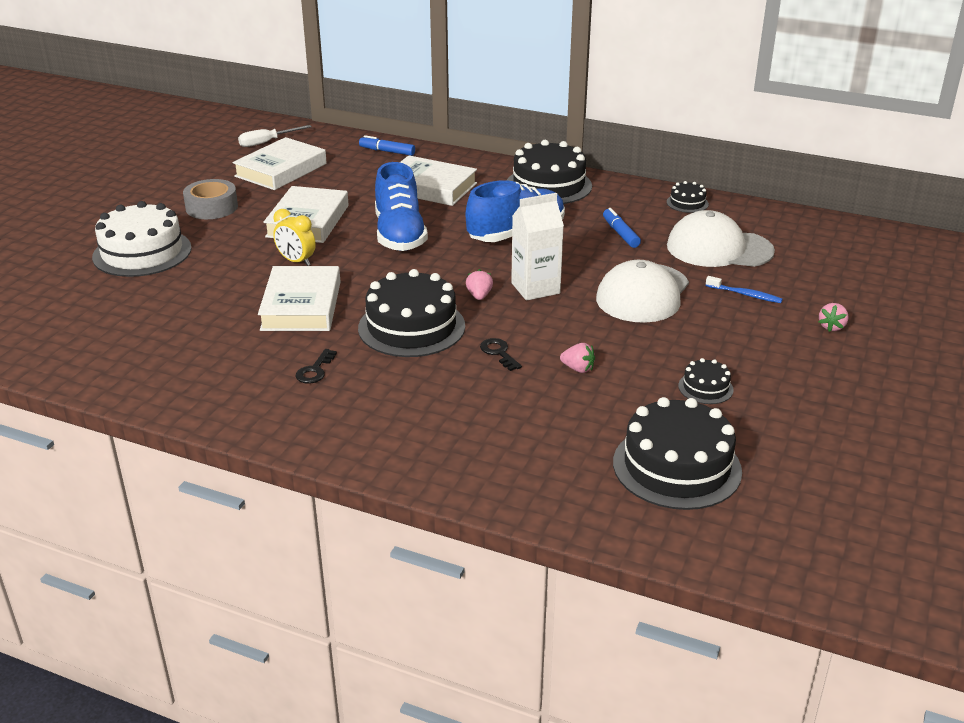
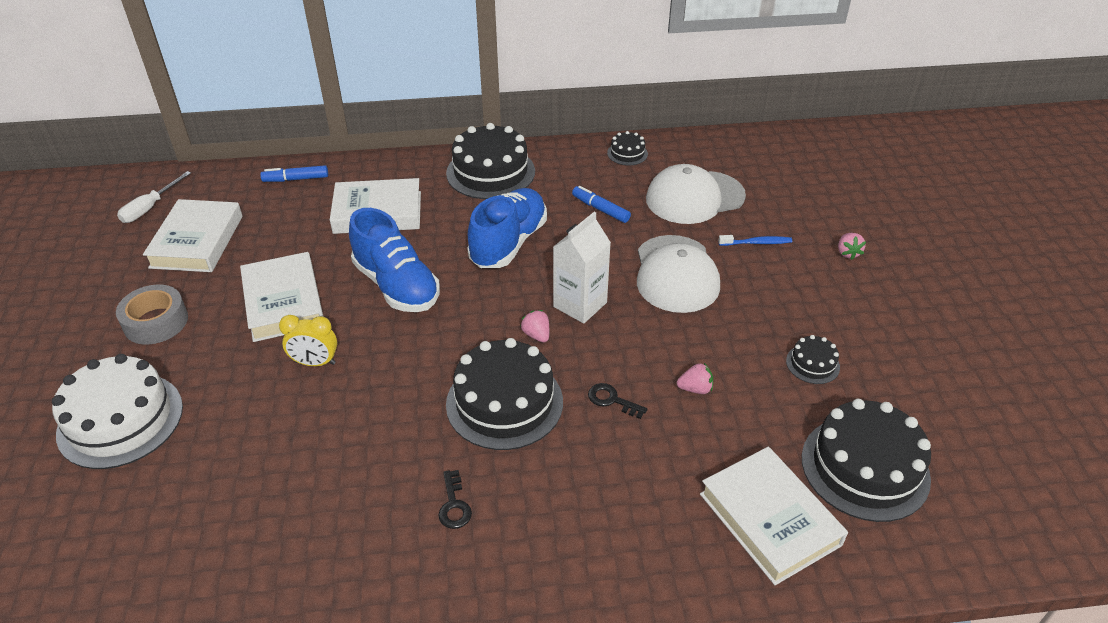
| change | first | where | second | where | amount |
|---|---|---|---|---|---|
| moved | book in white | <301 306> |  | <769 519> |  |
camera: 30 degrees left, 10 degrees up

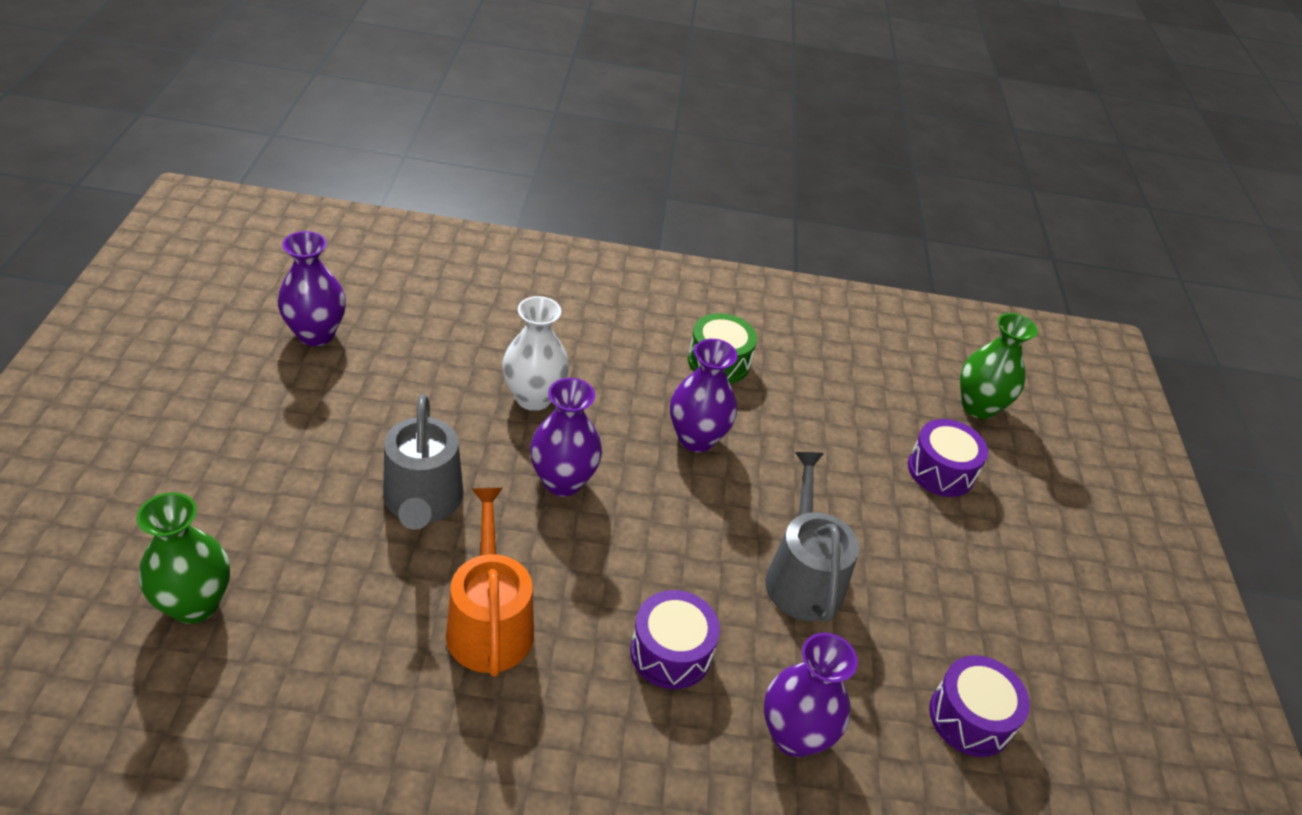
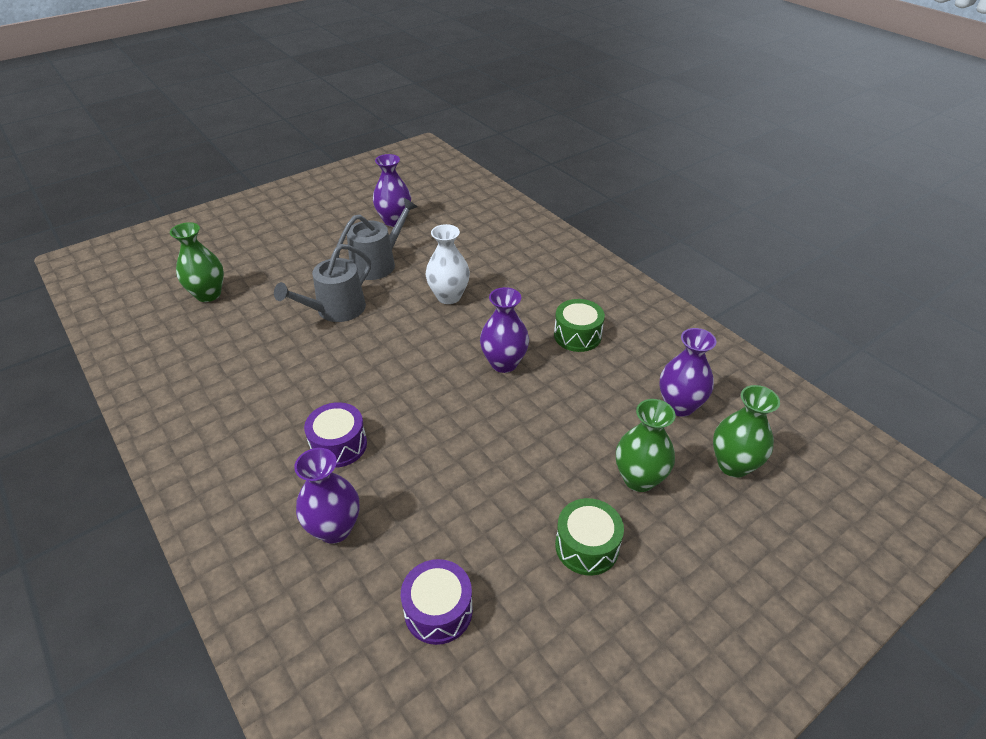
| change | first | where | second | where | amount |
|---|---|---|---|---|---|
| removed | watering can in orange | <489 622> |  |  |  |
| moved | vase in purple | <562 481> |  | <679 406> |  |
| moved | watering can in grey | <802 576> |  | <378 263> |  |
| replaced | drum in purple | <940 471> | vase in green | <639 479> |  |
| added |  |  | drum in green | <586 546> |  |
camera: 55 degrees right, 0 degrees up

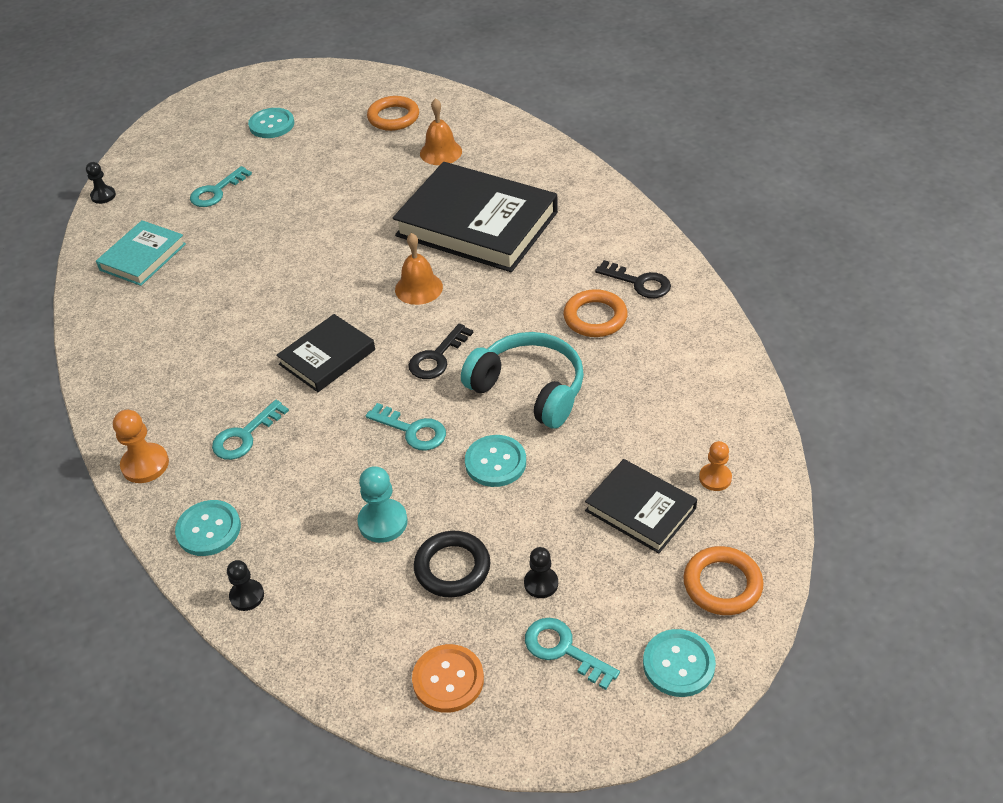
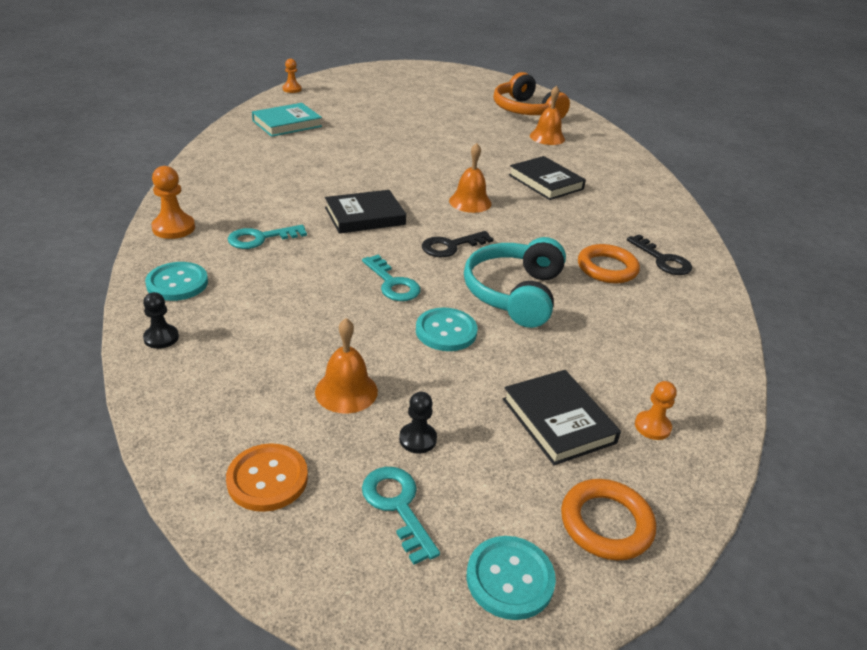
| change | first | where | second | where | amount |
|---|---|---|---|---|---|
| recoloured | pawn in black | <103 196> | pawn in orange | <292 89> |  |
| removed | key in turquoise | <216 191> |  |  |  |
| removed | button in turquoise | <271 125> |  |  |  |
| removed | pawn in turquoise | <383 522> |  |  |  |
| replaced | ring in orange | <393 117> | headphones in orange | <525 111> |  |
| resized | book in black | <477 224> |  | <545 182> | x0.53 |
| replaced | ring in black | <452 567> | bell in orange | <346 391> |  |
| turned | headphones in turquoise | <529 389> |  | <514 293> | 135 degrees counterclockwise |
camera: 20 degrees right, 10 degrees down

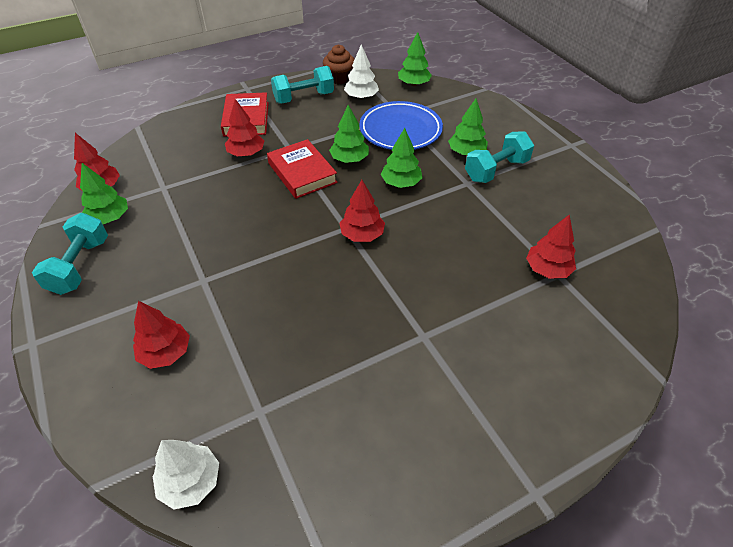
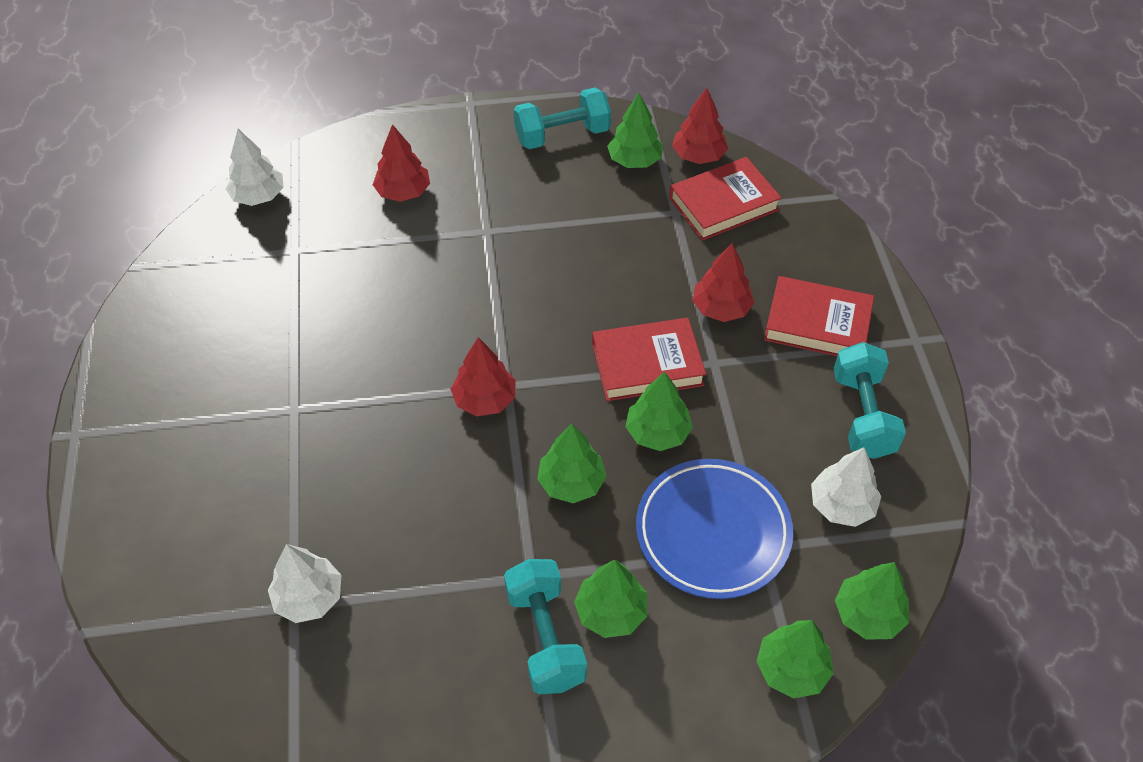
| change | first | where | second | where | amount |
|---|---|---|---|---|---|
| turned | dumbbell in turquoise | <80 266> |  | <562 135> | 45 degrees counterclockwise |
| removed | cupcake in brown | <339 78> |  |  |  |
| recoloured | tree in red | <547 269> | tree in white | <309 597> |  |
| added |  |  | book in red | <723 204> |  |
| added |  |  | tree in green | <791 669> |  |
camera: 110 degrees right, 5 degrees up

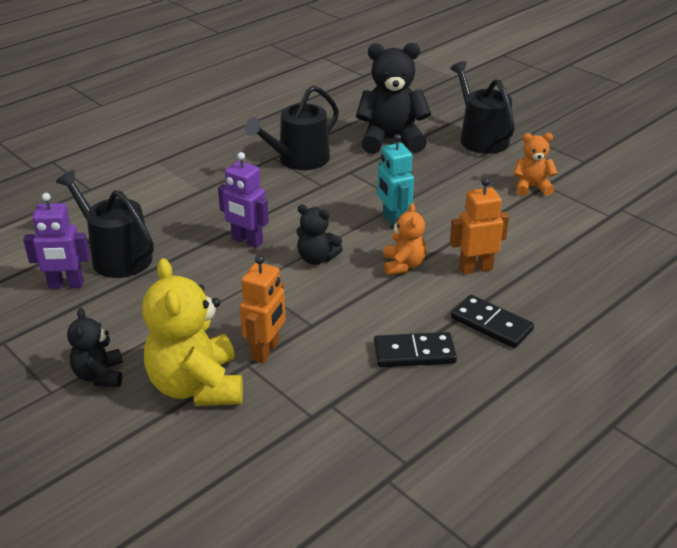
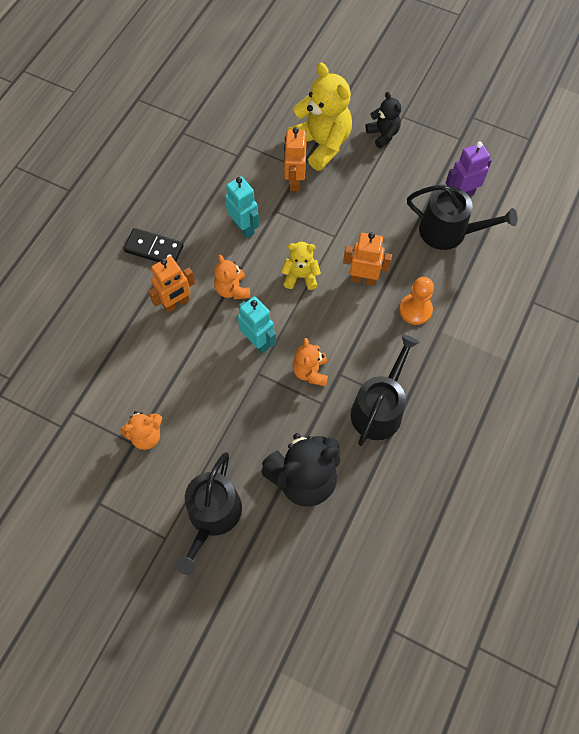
| change | first | where | second | where | amount |
|---|---|---|---|---|---|
| recoloured | robot in purple | <247 241> | robot in orange | <363 279> |  |
| recoloured | teddy bear in black | <317 258> | teddy bear in yellow | <300 276> |  |
| removed | domino in black | <414 353> |  |  |  |
| turned | watering can in black | <480 138> |  | <212 516> | 60 degrees clockwise |
| added |  |  | robot in turquoise | <244 227> |  |
| added |  |  | teddy bear in orange | <310 372> |  |
| added |  |  | pawn in orange | <415 310> |  |
camera: 160 degrees right, 30 degrees up

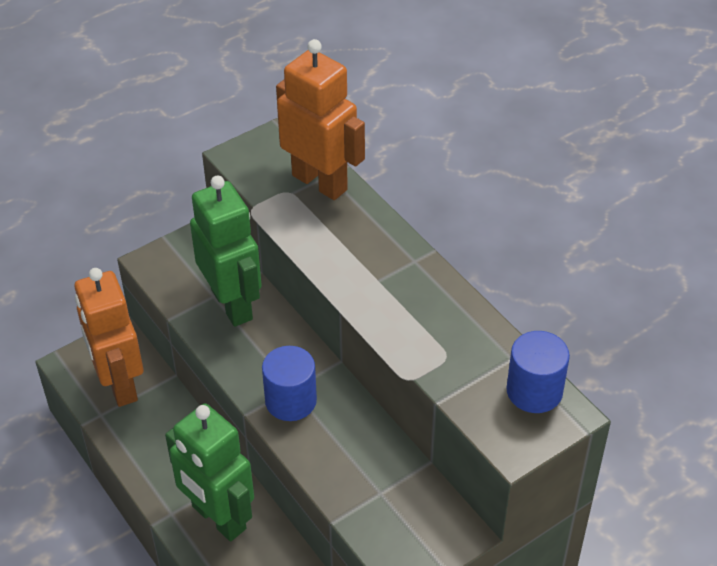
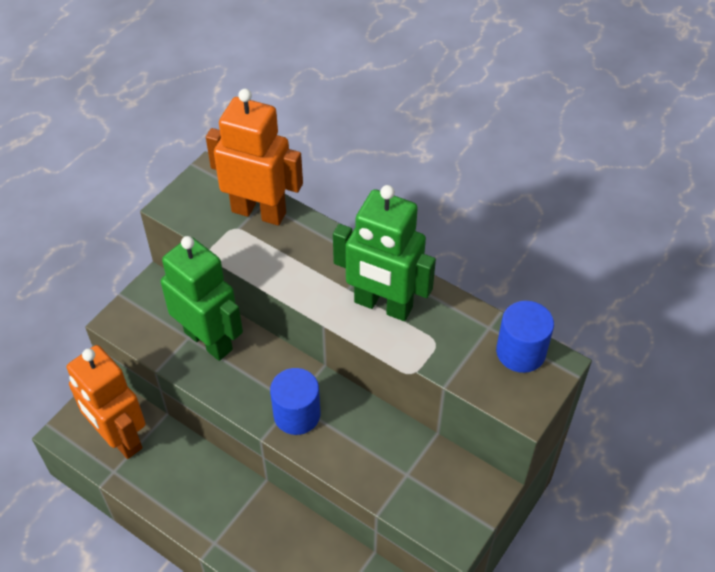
| change | first | where | second | where | amount |
|---|---|---|---|---|---|
| moved | robot in green | <218 518> |  | <383 305> |  |
camera: 20 degrees left, 5 degrees up

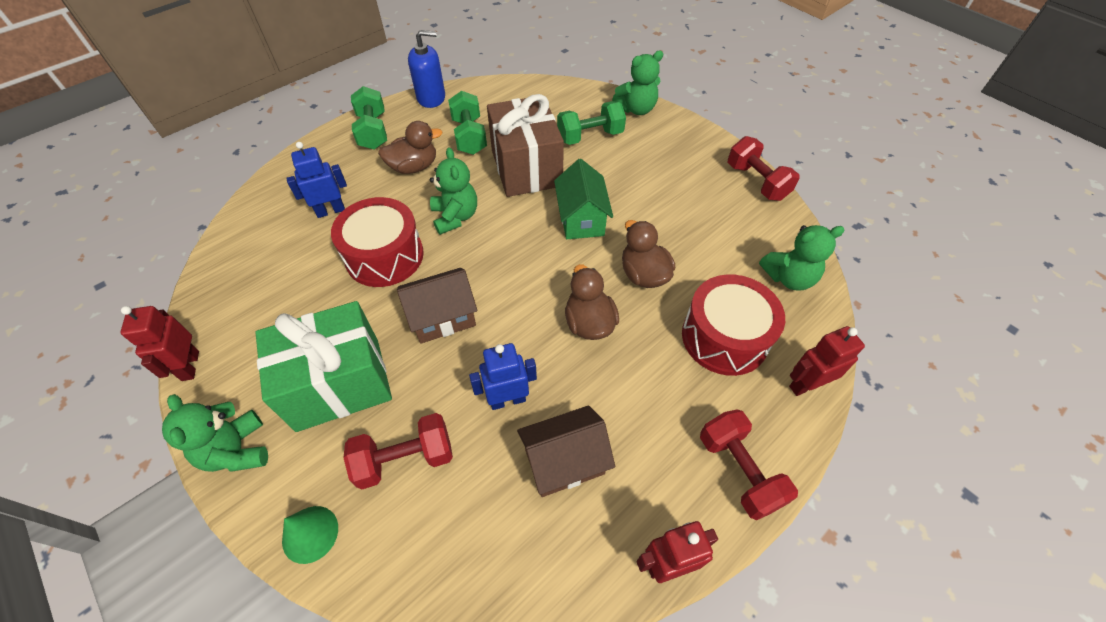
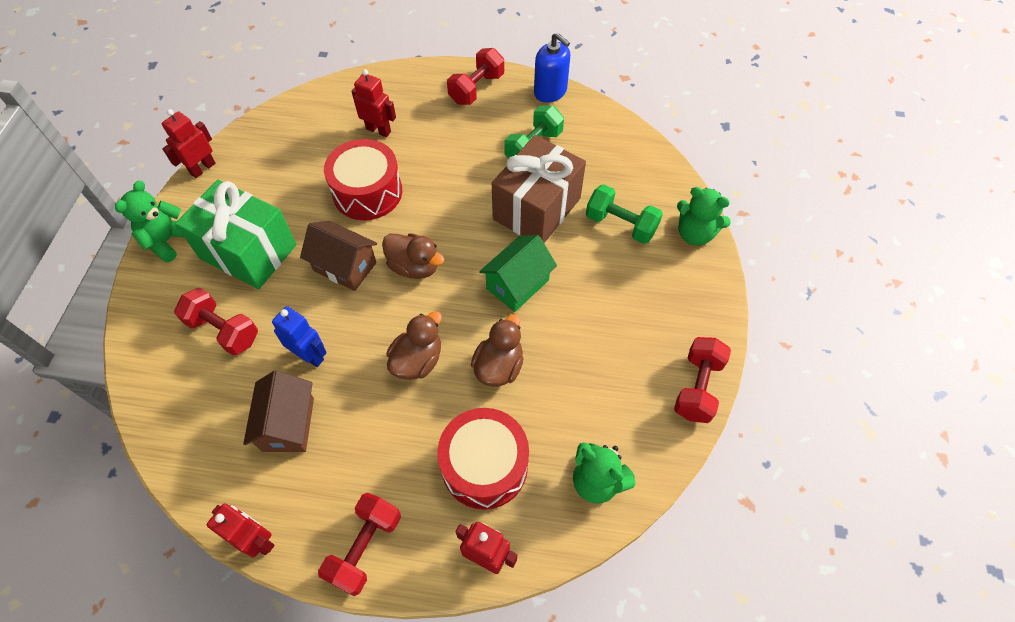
| change | first | where | second | where | amount |
|---|---|---|---|---|---|
| removed | cone in green | <310 534> |  |  |  |
| recoloured | robot in blue | <330 211> | robot in red | <378 130> |  |
| recoloured | dumbbell in green | <373 131> | dumbbell in red | <476 88> |  |
| moved | duck in brown | <414 167> |  | <414 266> |  |
| removed | teddy bear in green | <455 217> |  |  |  |
| turned | house in brown | <564 461> |  | <288 424> | 60 degrees clockwise |
camera: 50 degrees right, 5 degrees up

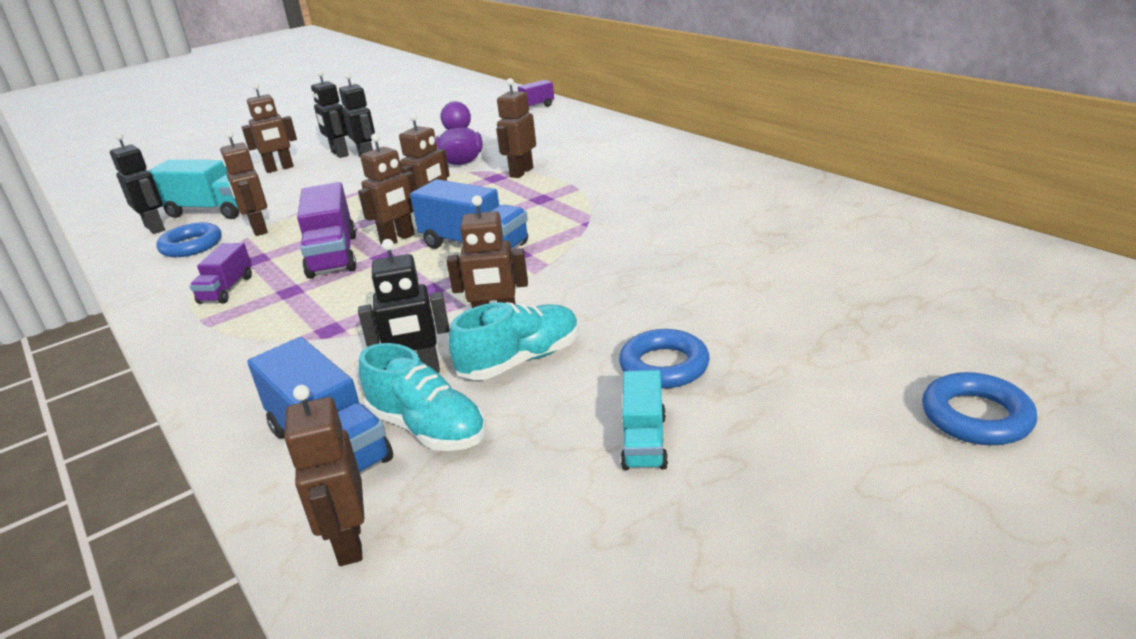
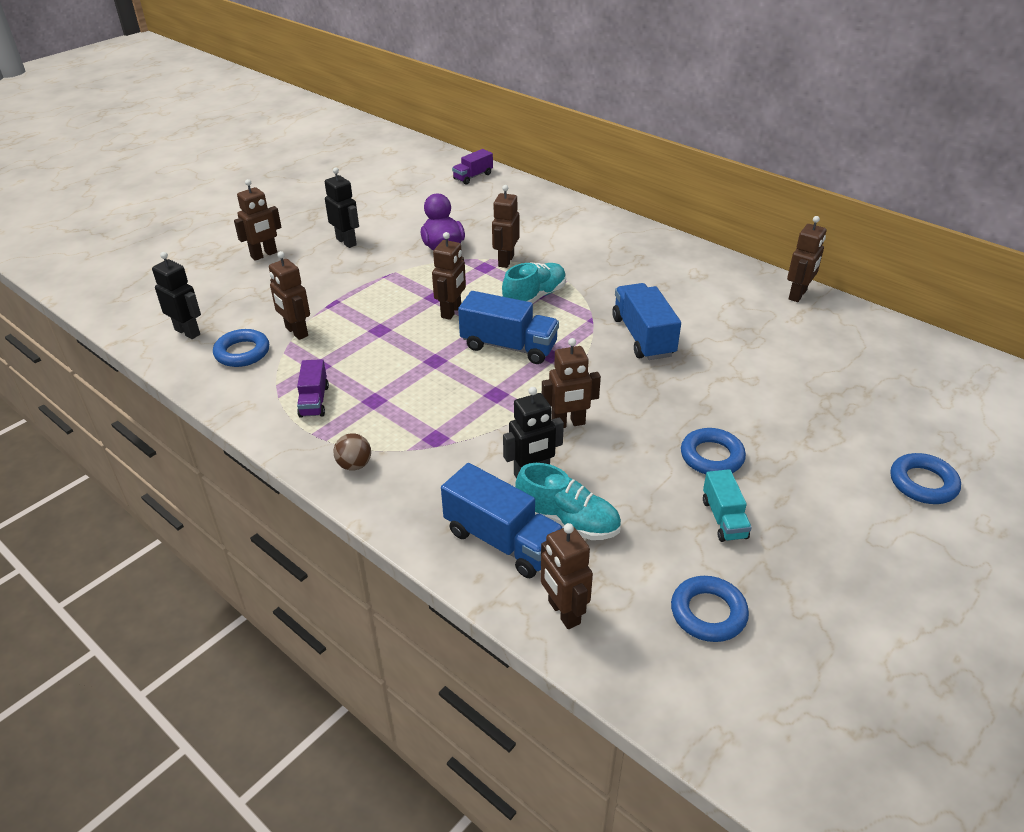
| change | first | where | second | where | amount |
|---|---|---|---|---|---|
| removed | truck in turquoise | <212 211> |  |  |  |
| removed | truck in purple | <333 255> |  |  |  |
| removed | robot in black | <339 154> |  |  |  |
| moved | robot in brown | <398 239> |  | <798 295> |  |
| moved | shoe in turquoise | <520 361> |  | <534 297> |  |
| added |  |  | ball in brown | <354 465> |  |
| added |  |  | truck in blue | <643 337> |  |
| added |  |  | ring in blue | <708 613> |  |
camera: 15 degrees left, 10 degrees up

